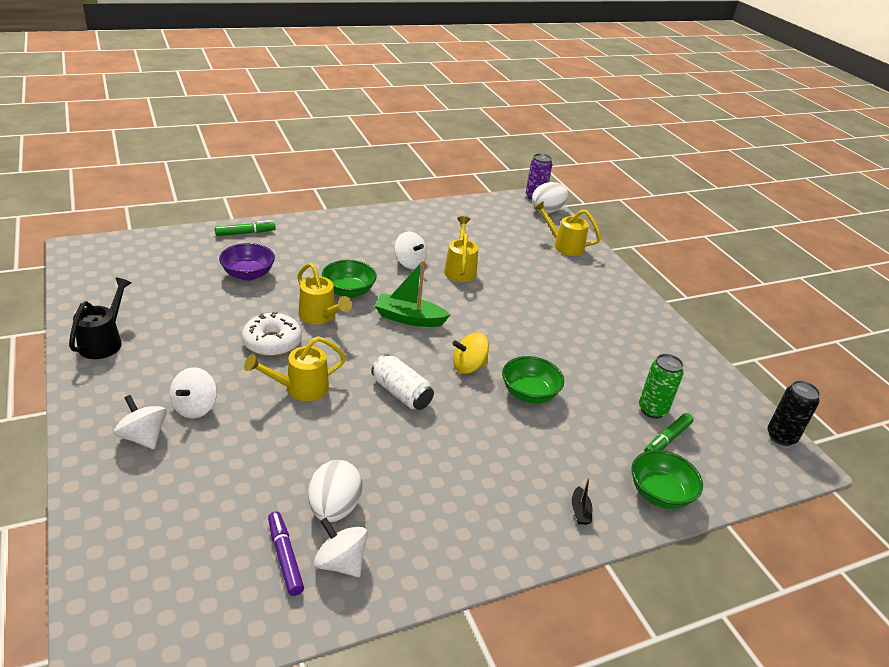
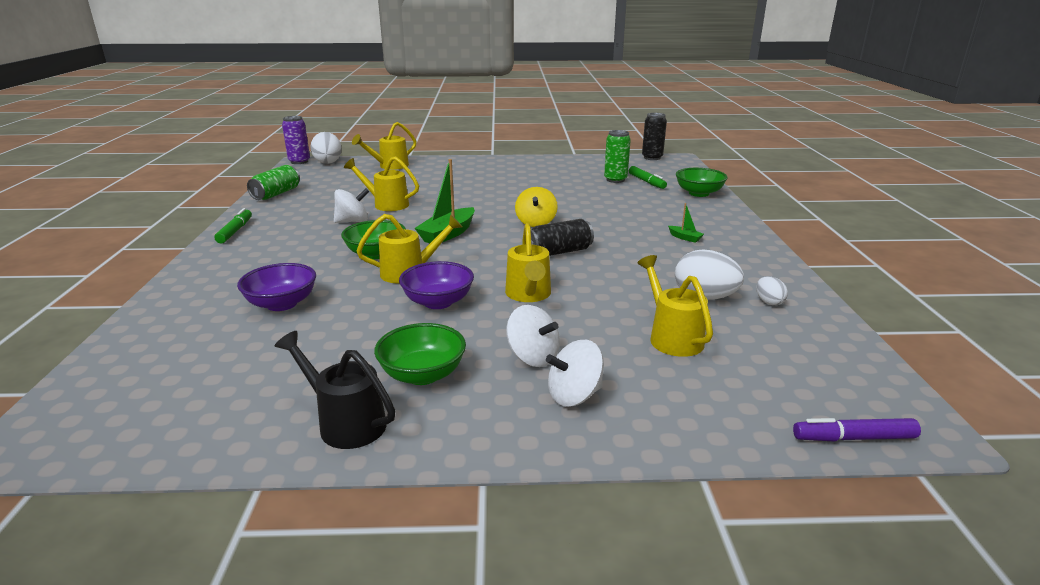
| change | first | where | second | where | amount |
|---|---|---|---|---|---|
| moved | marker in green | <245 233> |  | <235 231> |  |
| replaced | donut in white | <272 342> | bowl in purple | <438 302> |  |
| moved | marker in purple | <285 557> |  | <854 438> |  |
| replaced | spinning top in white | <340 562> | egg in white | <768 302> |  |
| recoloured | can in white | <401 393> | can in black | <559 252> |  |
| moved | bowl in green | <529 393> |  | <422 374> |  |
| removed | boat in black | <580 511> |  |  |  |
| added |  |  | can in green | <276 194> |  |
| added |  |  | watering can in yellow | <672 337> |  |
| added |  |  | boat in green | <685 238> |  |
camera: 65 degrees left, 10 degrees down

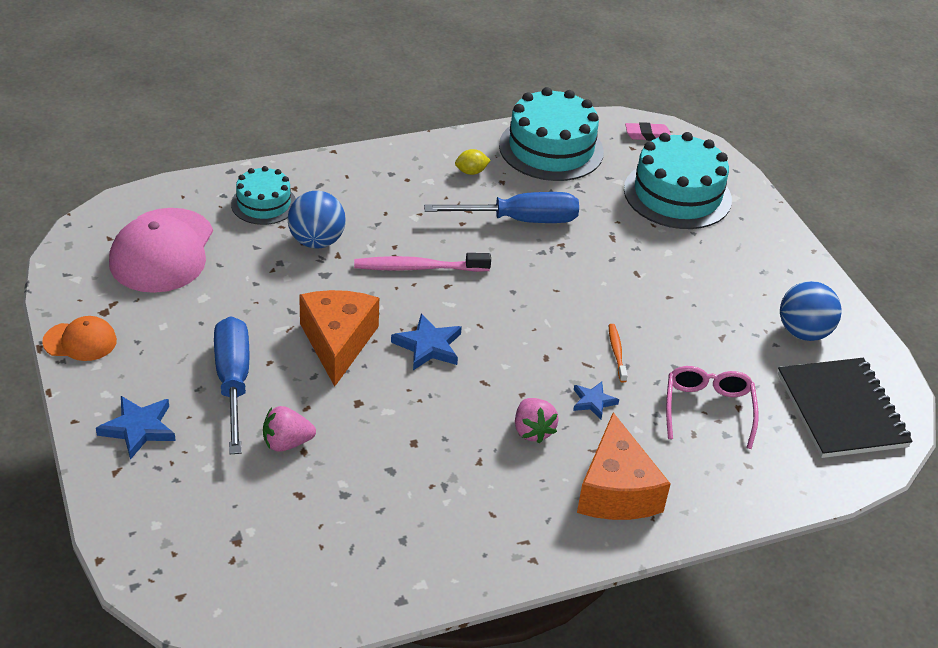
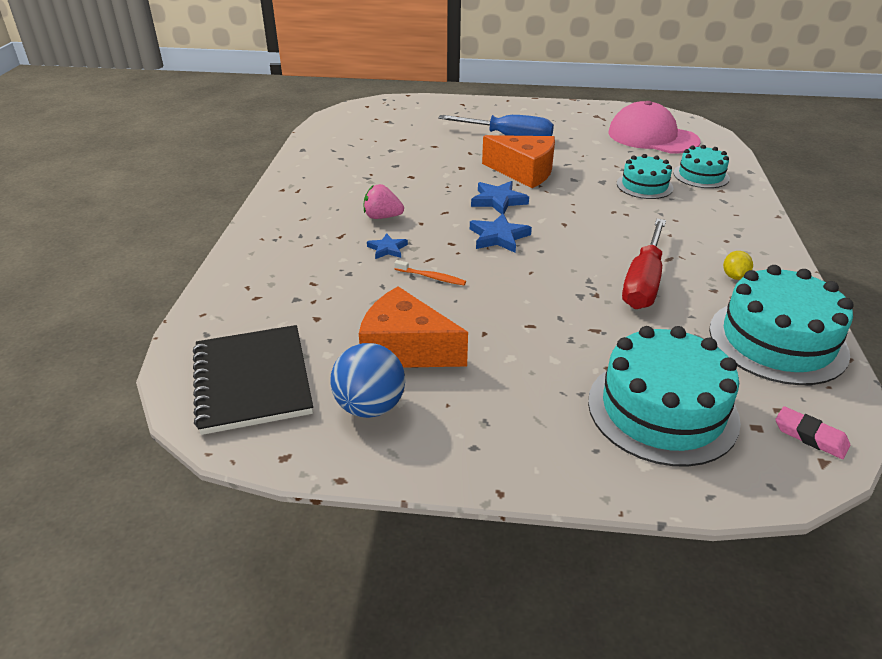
| change | first | where | second | where | amount |
|---|---|---|---|---|---|
| removed | cap in orange | <80 341> |  |  |  |
| moved | star in blue | <138 429> |  | <498 237> |  |
| removed | strawberry in pink | <286 443> |  |  |  |
| replaced | ball in blue | <316 241> | cake in turquoise | <644 186> |  |
| removed | toothbrush in pink | <418 268> |  |  |  |
| recoloured | screwdriver in blue | <520 220> | screwdriver in red | <643 282> |  |
| moved | cheese in orange | <616 490> |  | <405 349> |  |
| turned | eraser in pink | <647 135> |  | <810 436> | 75 degrees counterclockwise |
| removed | glasses in pink | <708 409> |  |  |  |
| turned | notebook in black | <842 410> |  | <252 381> | 60 degrees clockwise |
camera: 120 degrees right, 5 degrees down

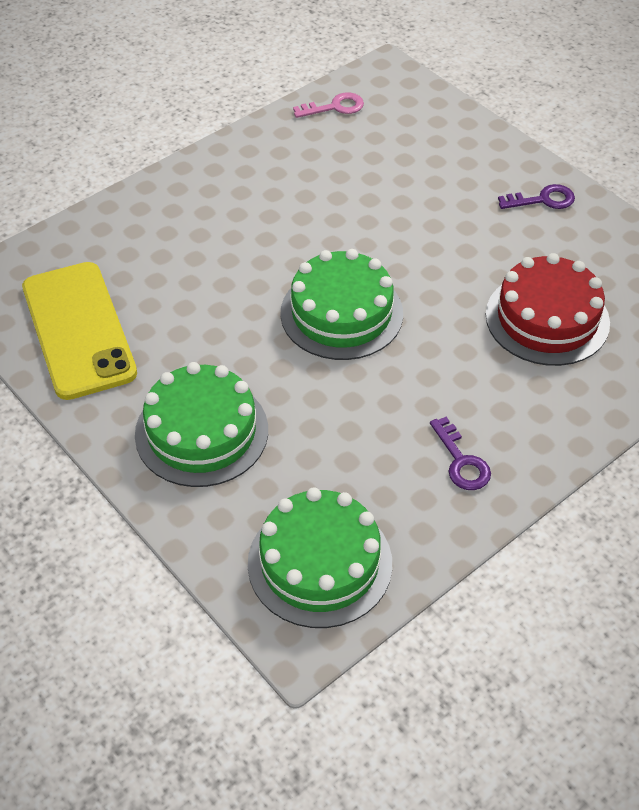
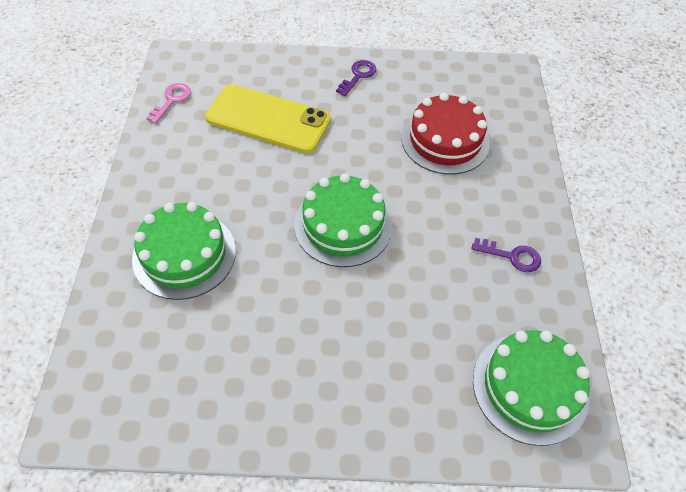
| change | first | where | second | where | amount |
|---|---|---|---|---|---|
| moved | phone in yellow | <78 330> |  | <268 119> |  |
| moved | cake in green | <201 432> |  | <184 254> |  |
camera: 50 degrees left, 5 degrees up

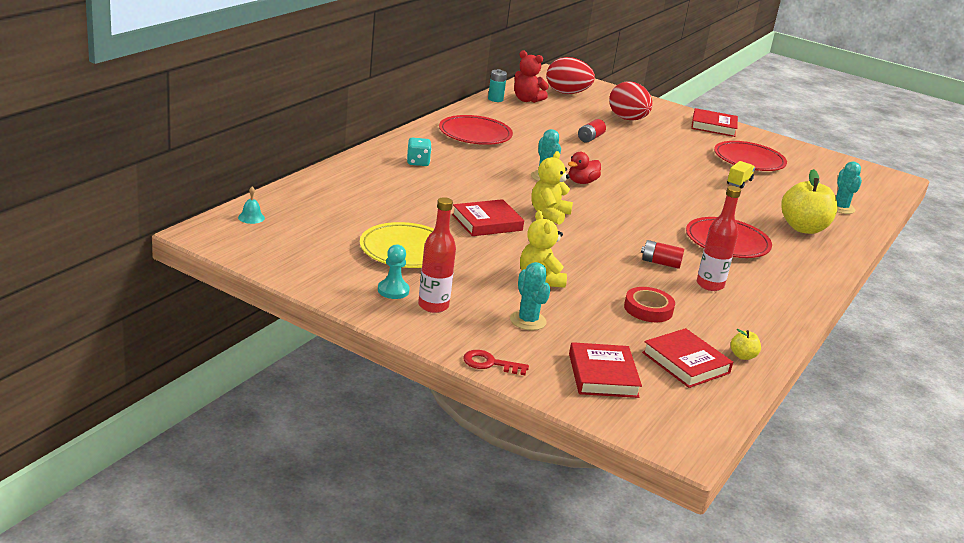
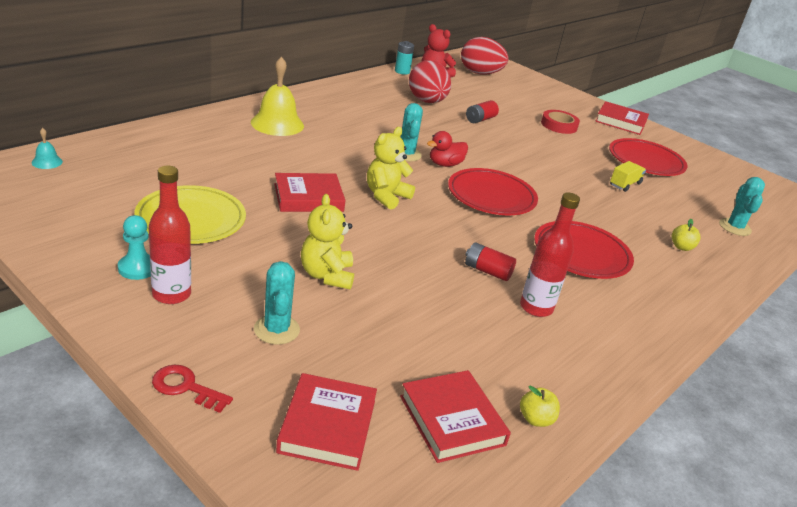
| change | first | where | second | where | amount |
|---|---|---|---|---|---|
| replaced | dice in turquoise | <418 162> | bell in yellow | <277 124> |  |
| moved | plate in red | <475 134> |  | <491 196> |  |
| moved | egg in red | <627 119> |  | <427 101> |  |
| moved | tape in red | <648 309> |  | <559 125> |  |
| resized | apple in yellow | <803 228> |  | <681 247> | x0.44 |
camera: 10 degrees right, 5 degrees up

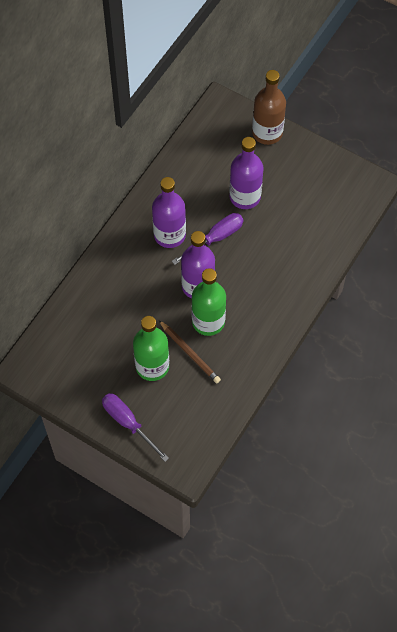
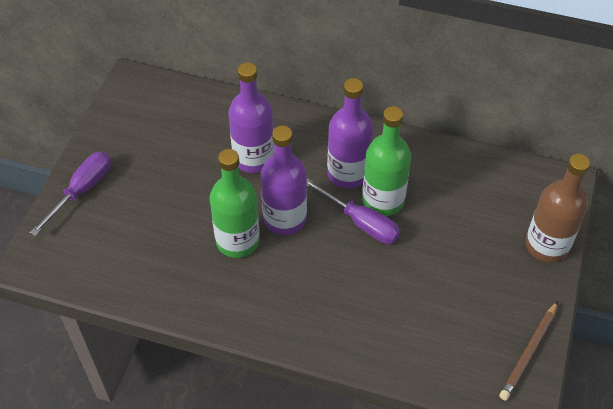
| change | first | where | second | where | amount |
|---|---|---|---|---|---|
| moved | bottle in green | <152 366> |  | <383 200> |  |
| moved | pencil in brown | <190 353> |  | <528 352> |  |
| moved | bottle in purple | <245 196> |  | <253 158> |  |
camera: 75 degrees right, 10 degrees down

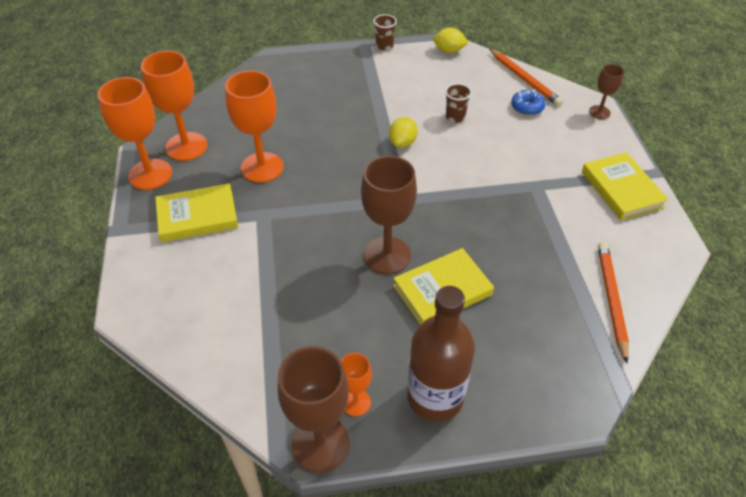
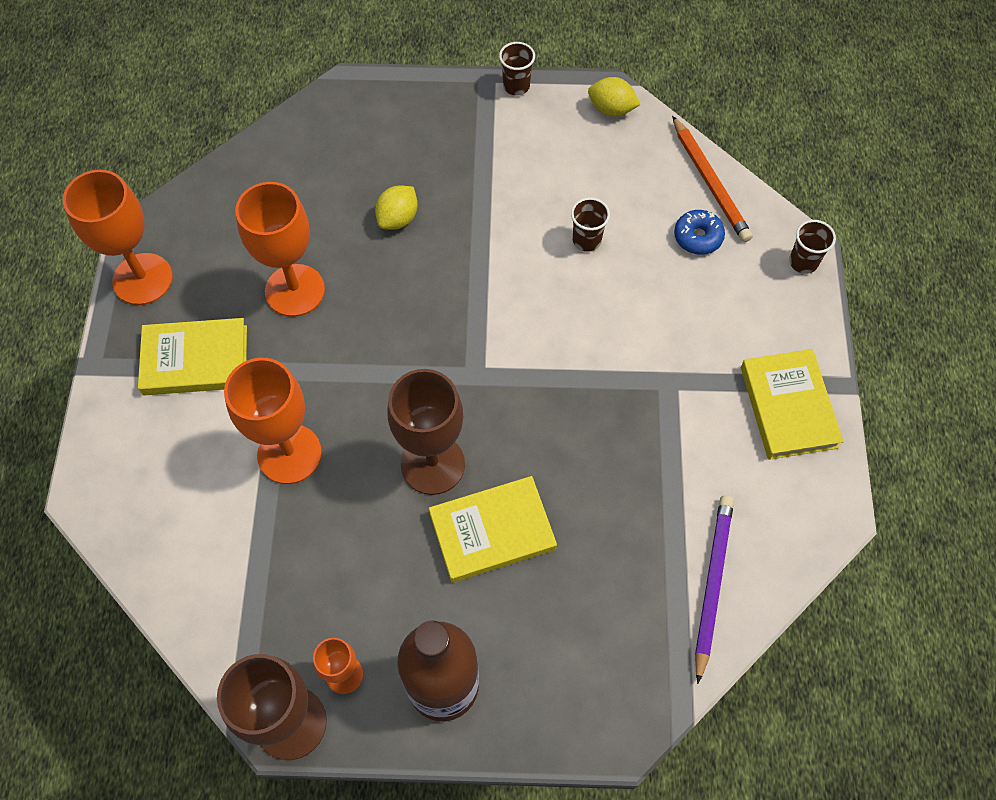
| change | first | where | second | where | amount |
|---|---|---|---|---|---|
| moved | goblet in orange | <186 146> |  | <289 454> |  |
| moved | lemon in yellow | <402 143> |  | <398 218> |  |
| replaced | goblet in brown | <599 112> | cup in brown | <803 262> |  |
| recoloured | pencil in orange | <611 300> | pencil in purple | <712 584> |  |
camera: 10 degrees right, 15 degrees up

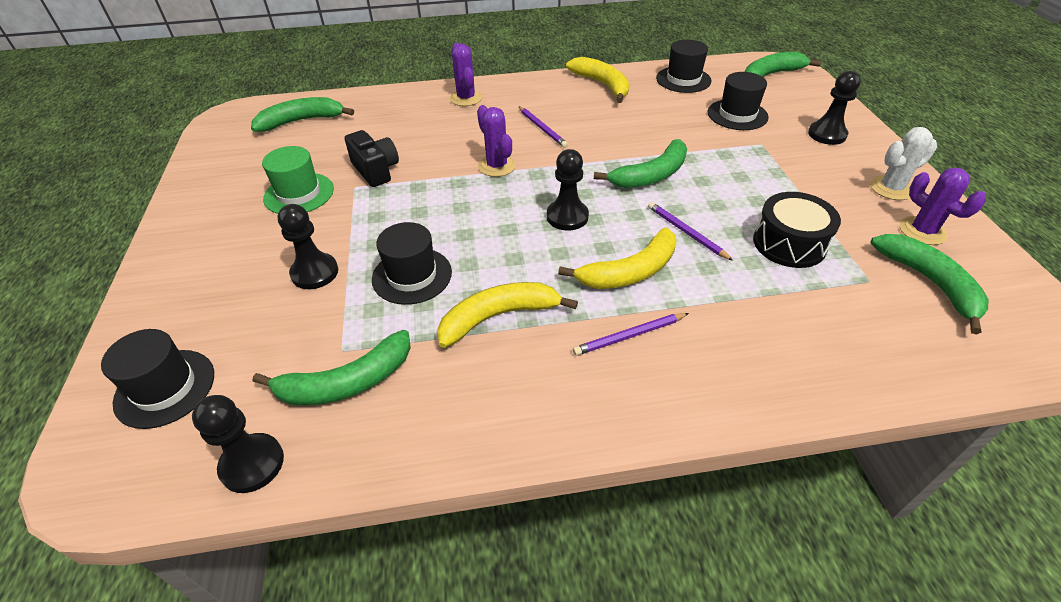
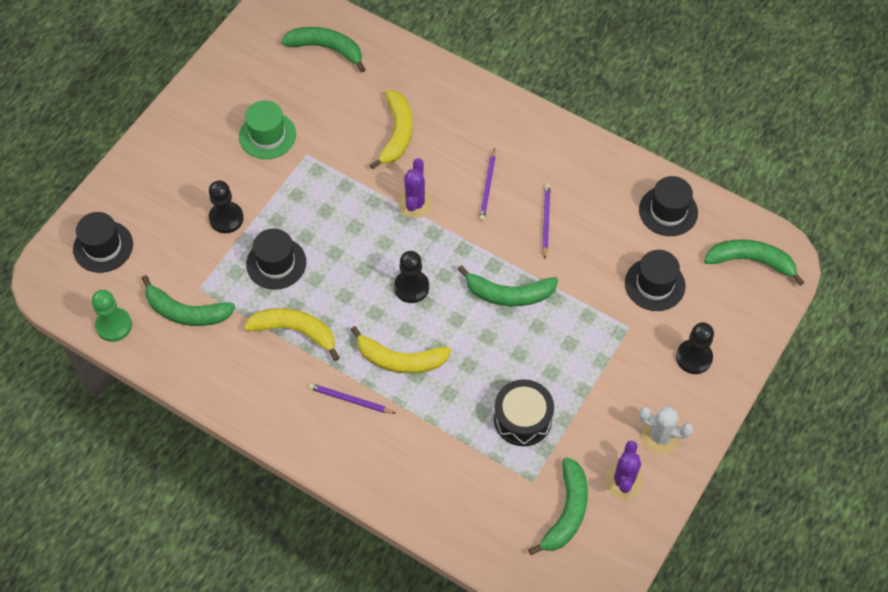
| change | first | where | second | where | amount |
|---|---|---|---|---|---|
| recoloured | pawn in black | <252 464> | pawn in green | <114 325> |  |
| removed | camera in black | <376 170> |  |  |  |
| removed | cactus in purple | <466 98> |  |  |  |
| moved | banana in yellow | <602 85> |  | <397 133> |  |
| moved | pencil in purple | <686 232> |  | <545 221> |  |
camera: 40 degrees right, 15 degrees up

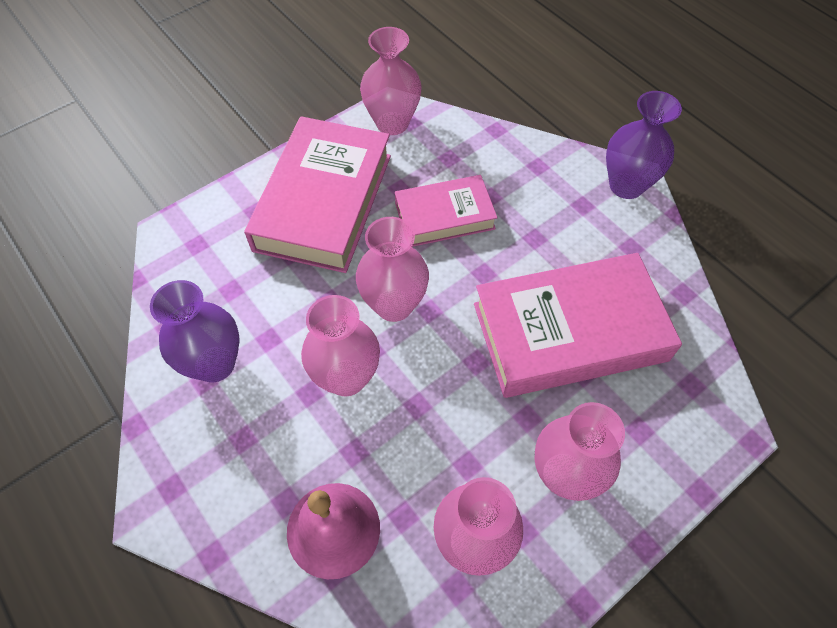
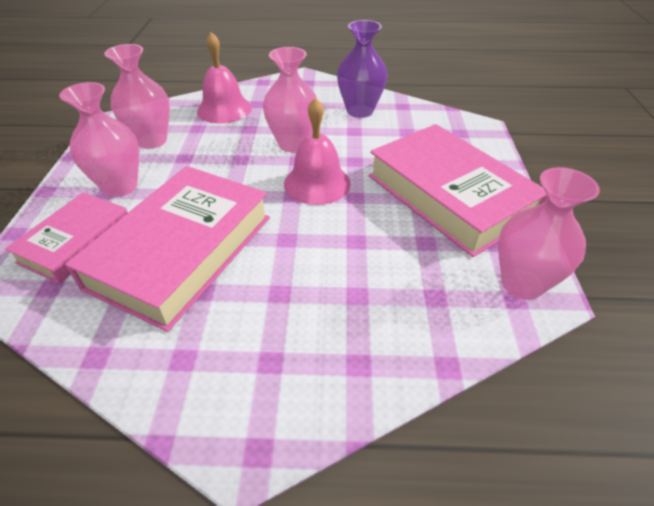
| change | first | where | second | where | amount |
|---|---|---|---|---|---|
| replaced | vase in pink | <394 305> | bell in pink | <317 183> |  |
| moved | book in pink | <444 216> |  | <76 242> |  |
| removed | vase in purple | <626 185> |  |  |  |
camera: 130 degrees right, 15 degrees down

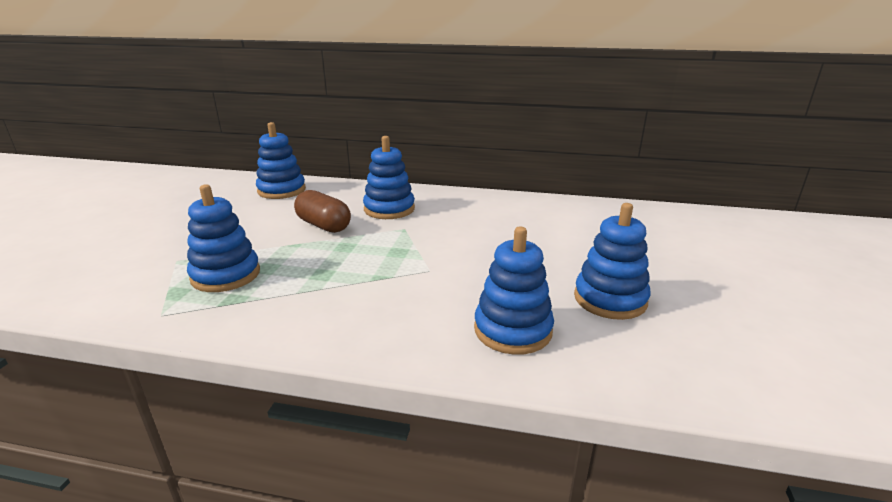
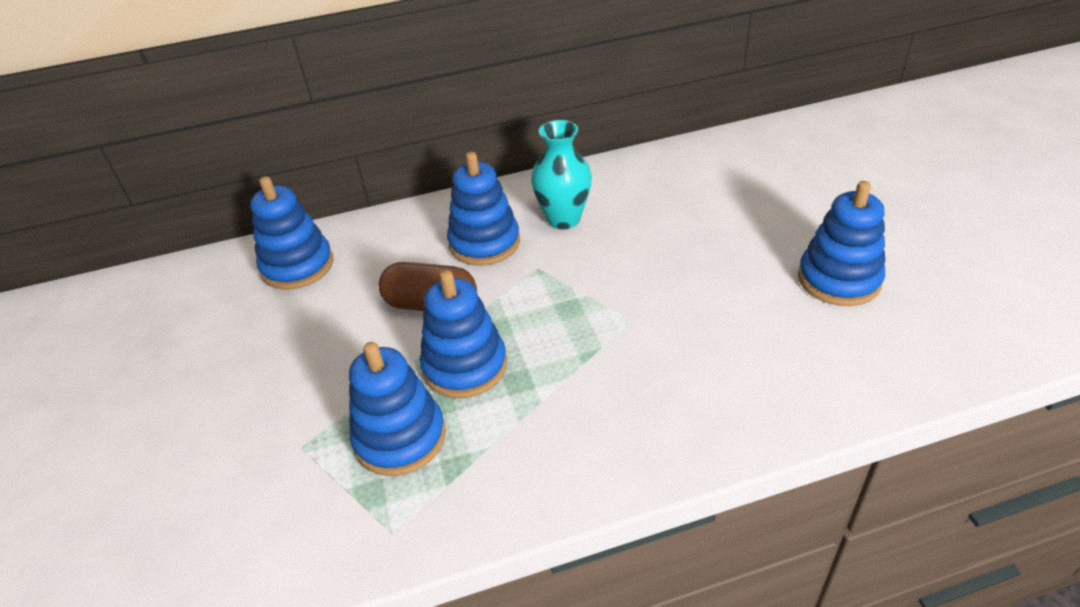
| change | first | where | second | where | amount |
|---|---|---|---|---|---|
| moved | stacking toy in blue | <513 330> |  | <465 366> |  |
| added |  |  | vase in turquoise | <563 219> |  |
camera: 25 degrees left, 15 degrees up

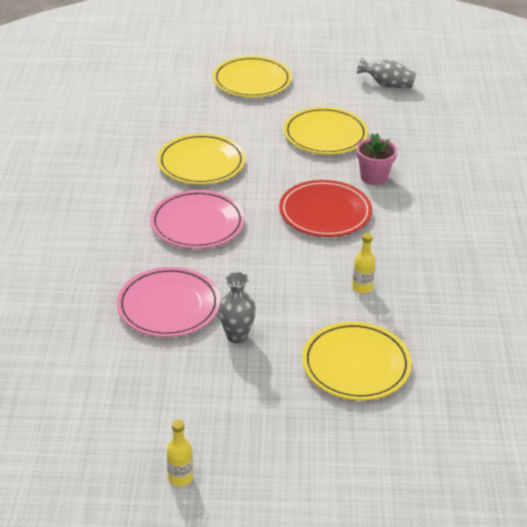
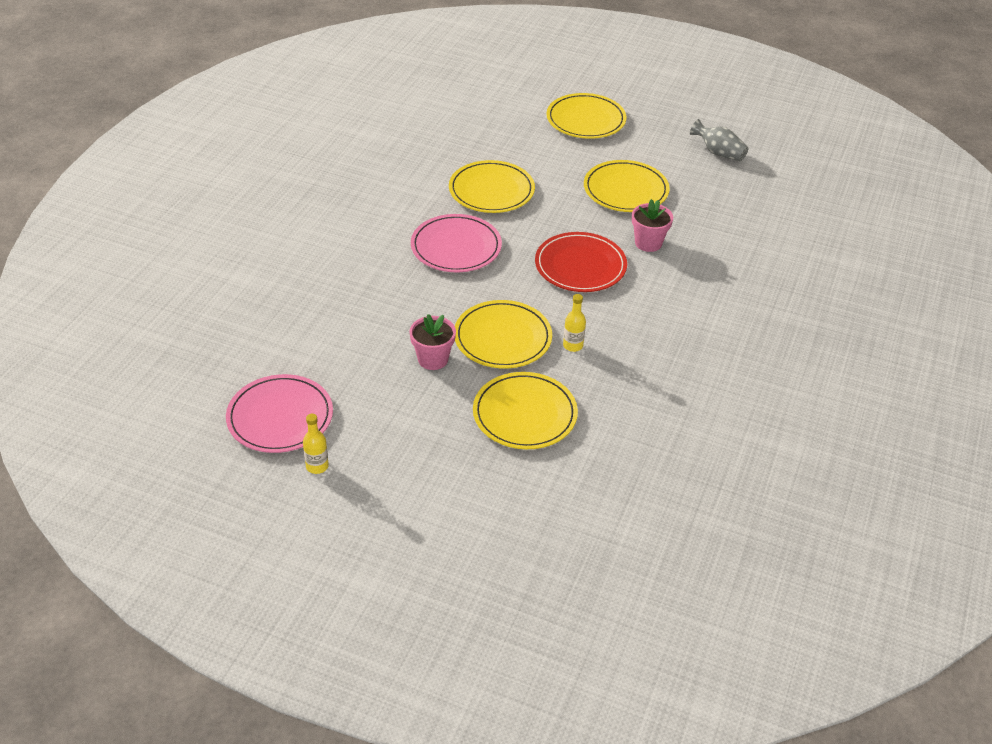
| change | first | where | second | where | amount |
|---|---|---|---|---|---|
| moved | plate in pink | <169 306> |  | <280 417> |  |
| replaced | vase in grey | <237 336> | flower pot in pink | <433 359> |  |
| added |  |  | plate in yellow | <502 338> |  |
camera: 20 degrees right, 5 degrees up

